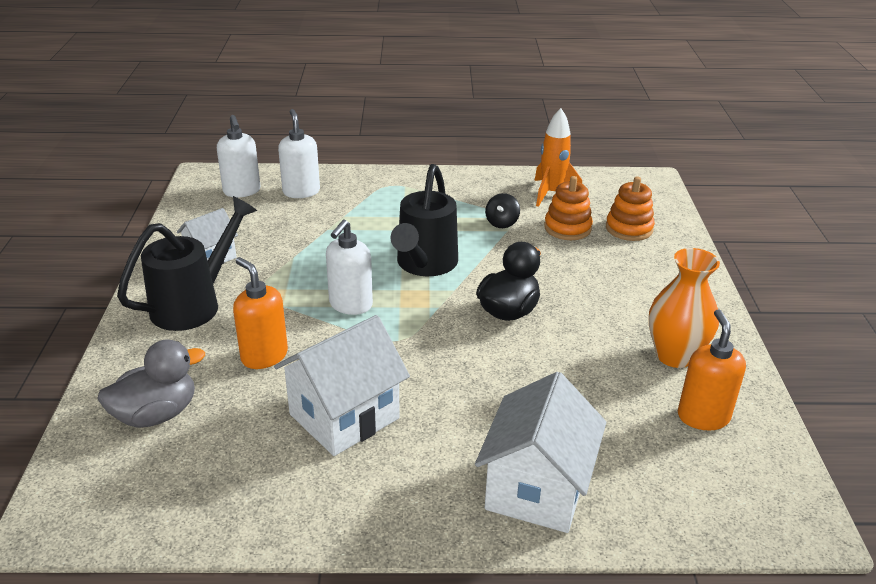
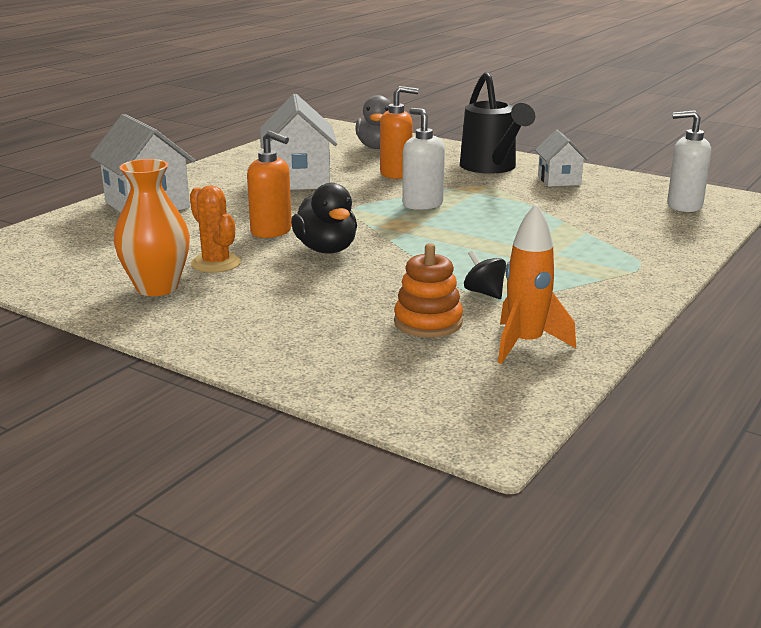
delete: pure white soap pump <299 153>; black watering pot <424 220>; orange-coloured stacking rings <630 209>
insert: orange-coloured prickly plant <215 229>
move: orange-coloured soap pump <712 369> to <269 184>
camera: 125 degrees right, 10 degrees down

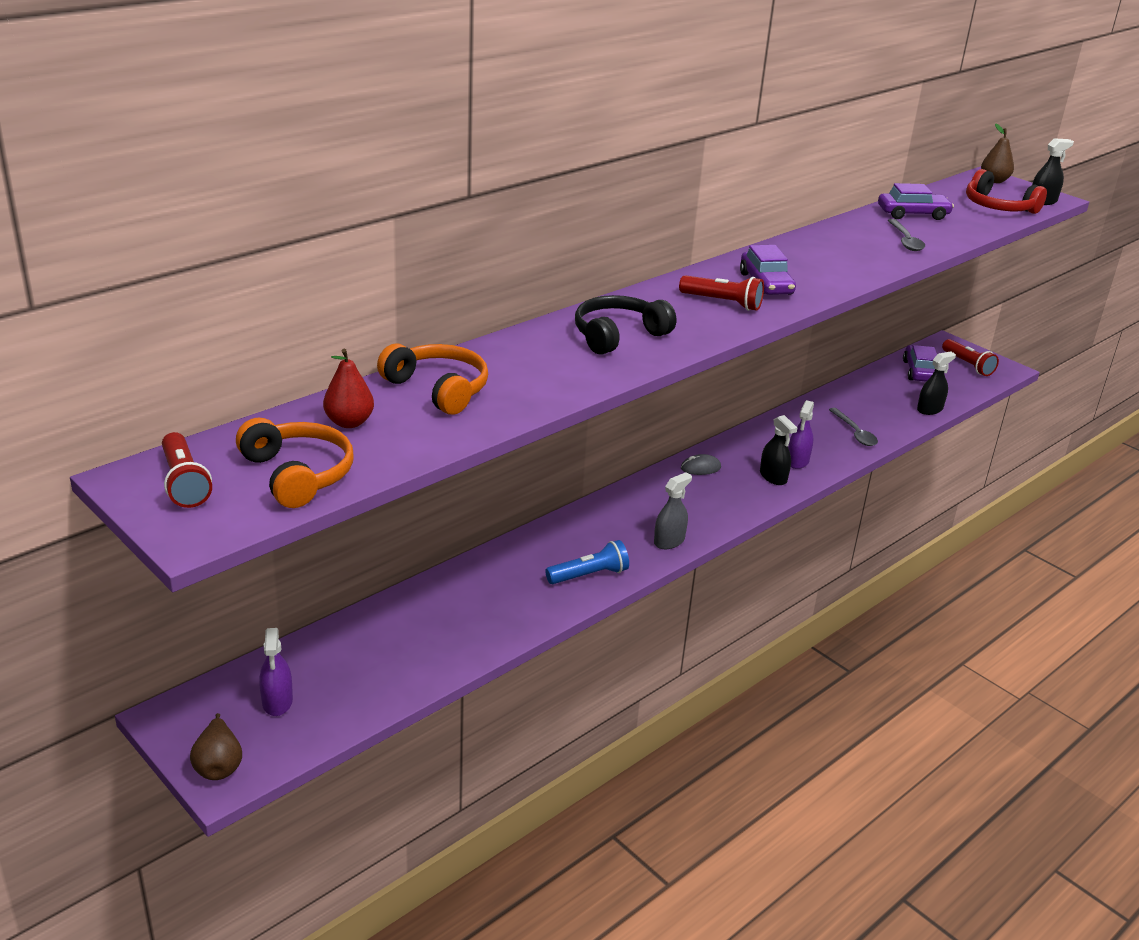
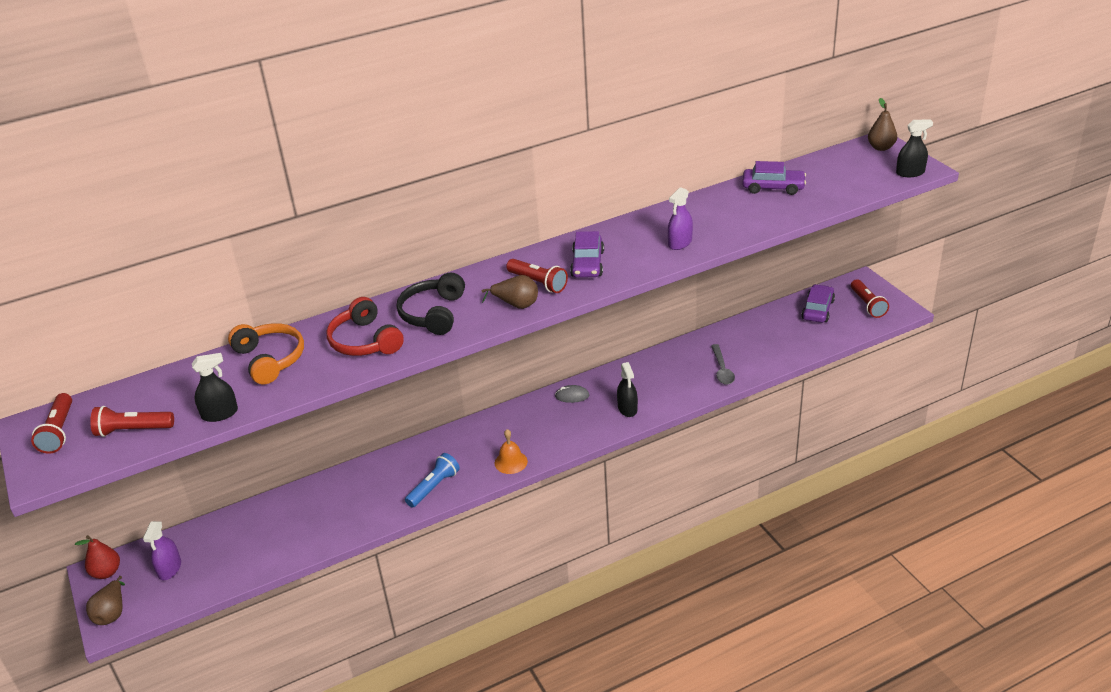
delete: ash-grey spoon <906 235>
insert: brown pear fruit <510 292>
move: red pear fruit <348 388> to <97 557>; purple spray bottle <801 434> to <680 218>; black spray bottle <936 383> to <215 387>; red headphones <1006 191> to <365 326>
replace: orange-coloured headphones <295 463> to red torch <132 421>; ash-grey spray bottle <673 510> to orange-coloured bell <511 451>
rotate: cobalt torch <587 562> = <432 480> 45 degrees counterclockwise; black headphones <625 325> = <431 304> 60 degrees counterclockwise
camera: 20 degrees right, 5 degrees up

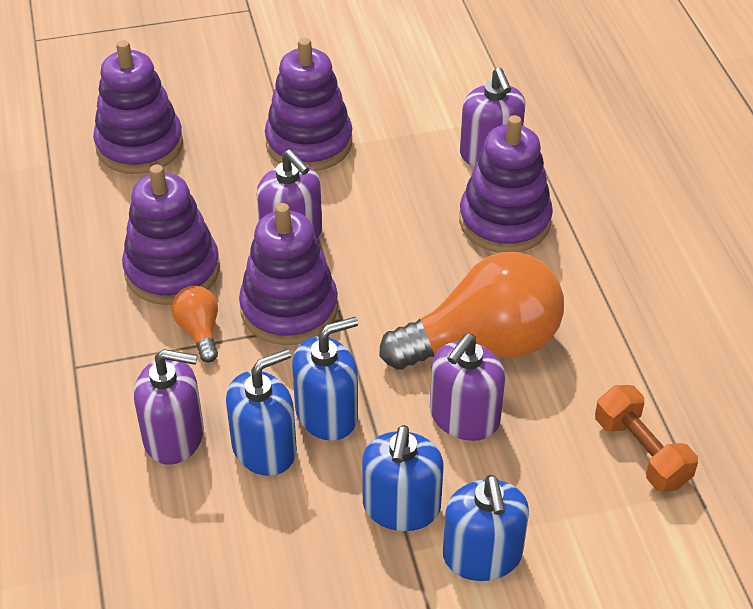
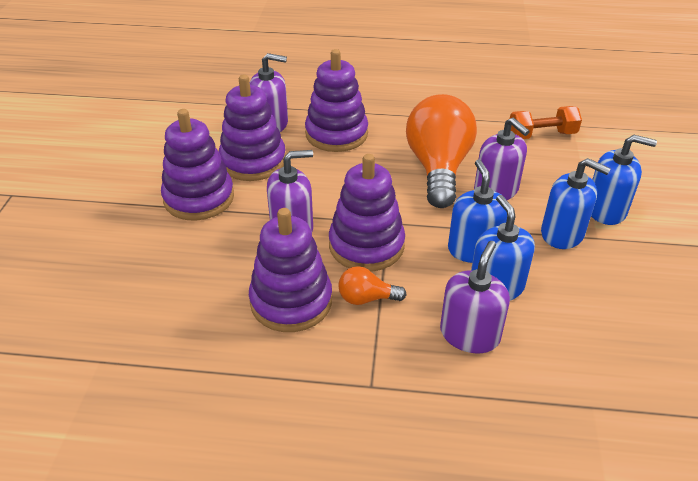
move: purple stacking rings <138 107> to <252 127>
camera: 70 degrees left, 5 degrees down

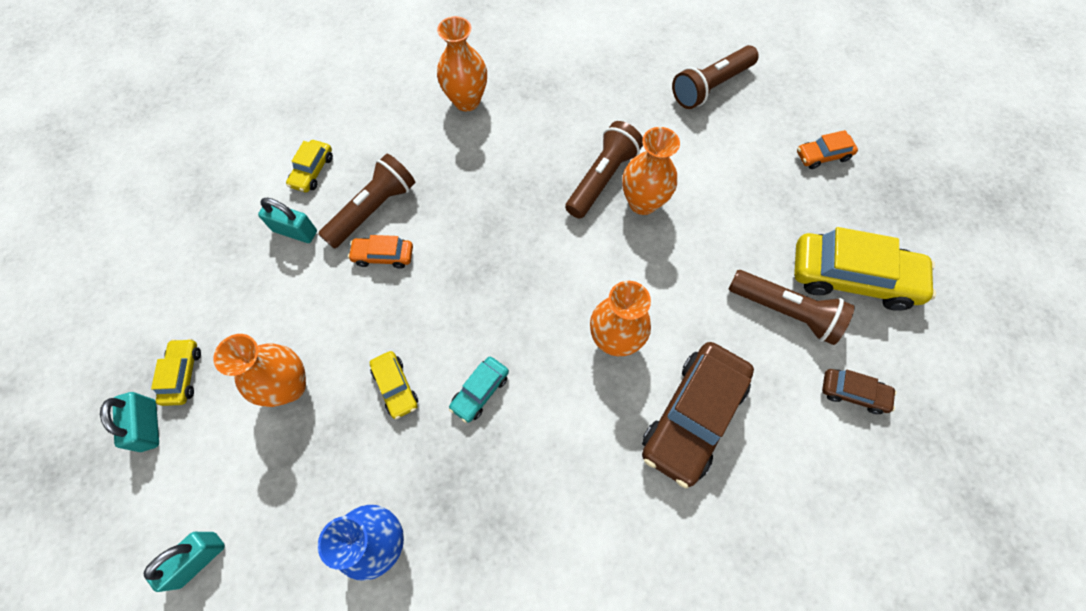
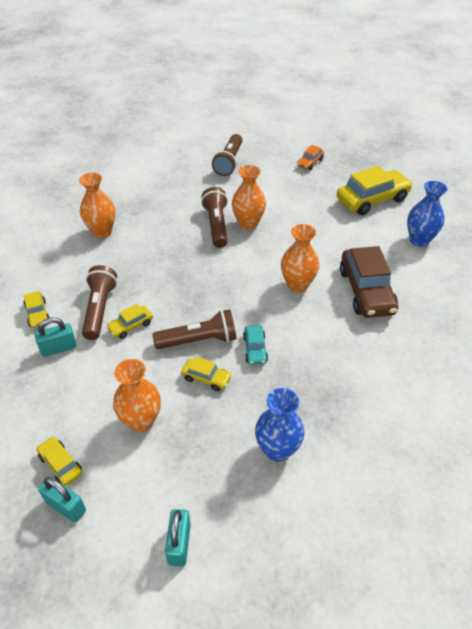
move: brown torch <792 307> to <194 329>
replace: brown toy car <859 391> to cobalt vase <427 214>
recolor: orange-coloured toy car <380 252> to yellow toy car <129 321>
camera: 40 degrees left, 20 degrees down

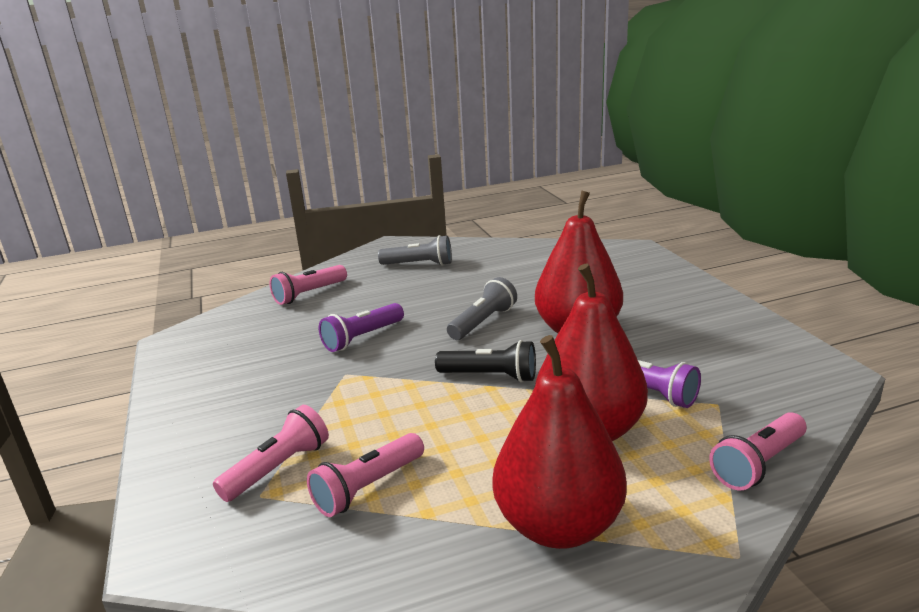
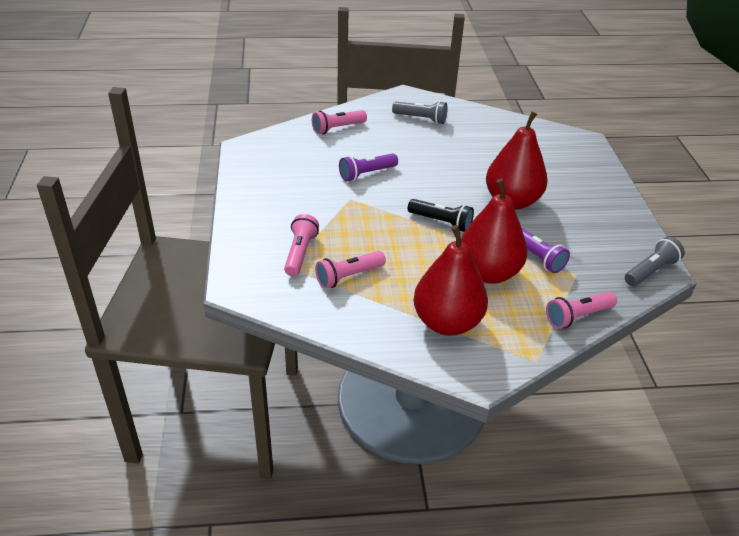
move: ash-grey torch <482 308> to <655 261>
rotate: rosy torch <271 453> = <301 245> 45 degrees counterclockwise
camera: 10 degrees right, 15 degrees up

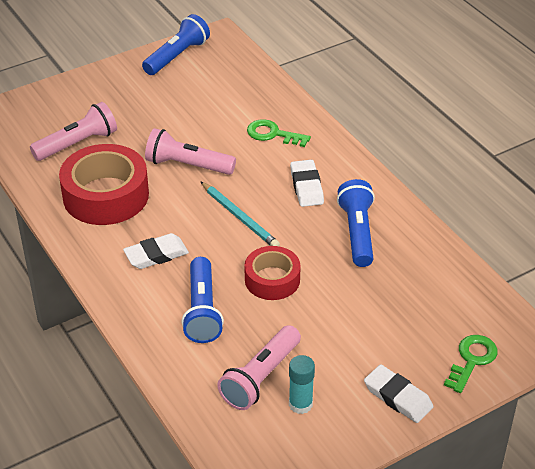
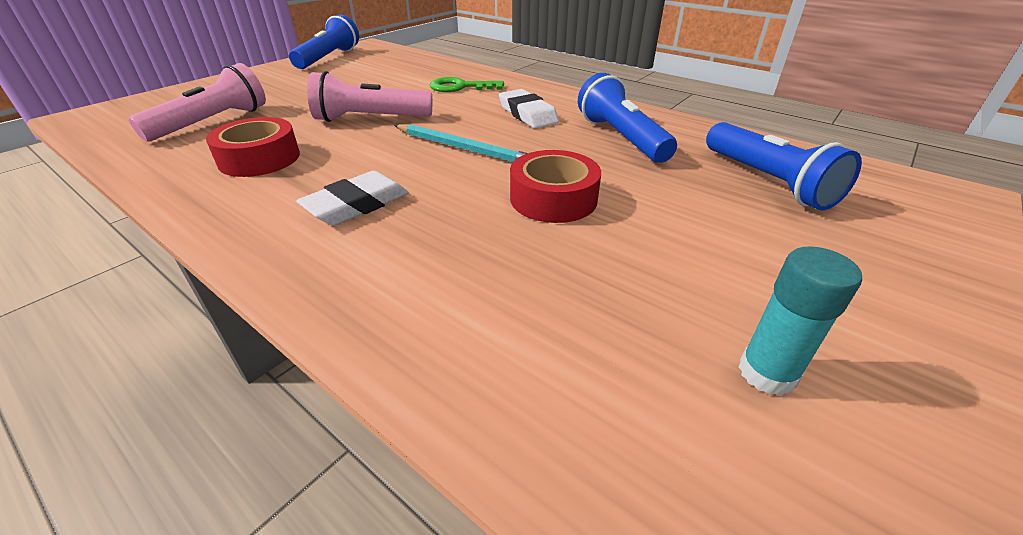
delete: rosy torch <259 367>; pure white pencil eraser <398 393>; leaf-green latchkey <471 364>
move: cobalt torch <202 300> to <784 166>
resize: red tape <104 184> = <253 147> x0.60
camera: 20 degrees left, 5 degrees down

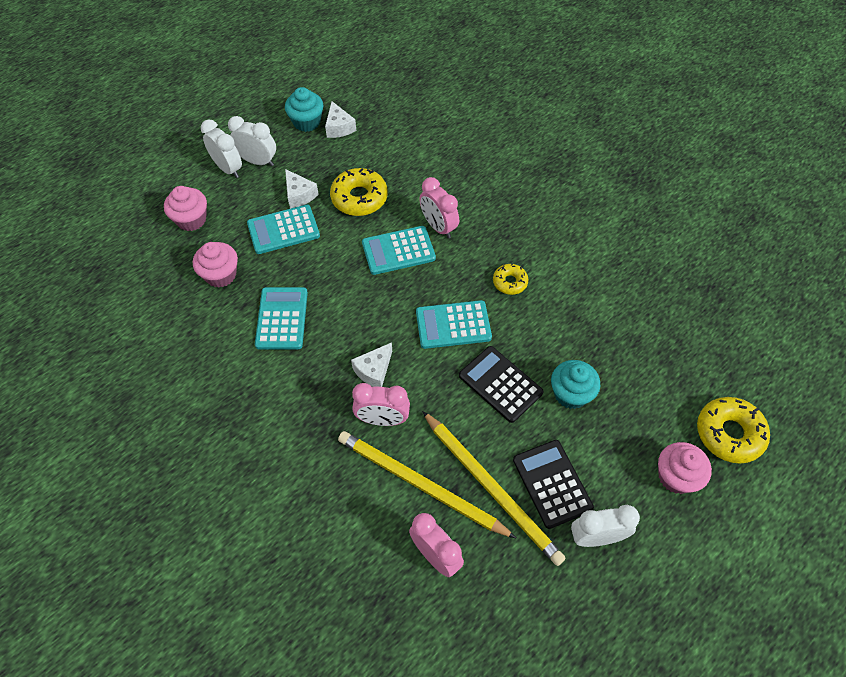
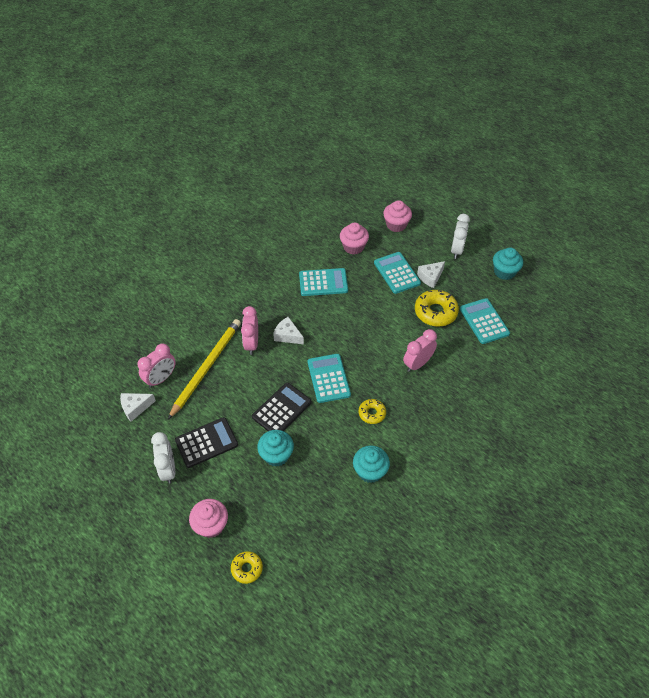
delete: pure white bedside clock <221 148>; yellow wooden pencil <493 488>
insert: turquoise cupcake <371 464>
move: pure white cheese wedge <340 119> to <138 407>; turquoise adding machine <399 250> to <485 321>
resize: yellow glazed donut <733 430> = <247 567> x0.57
camera: 85 degrees right, 5 degrees down

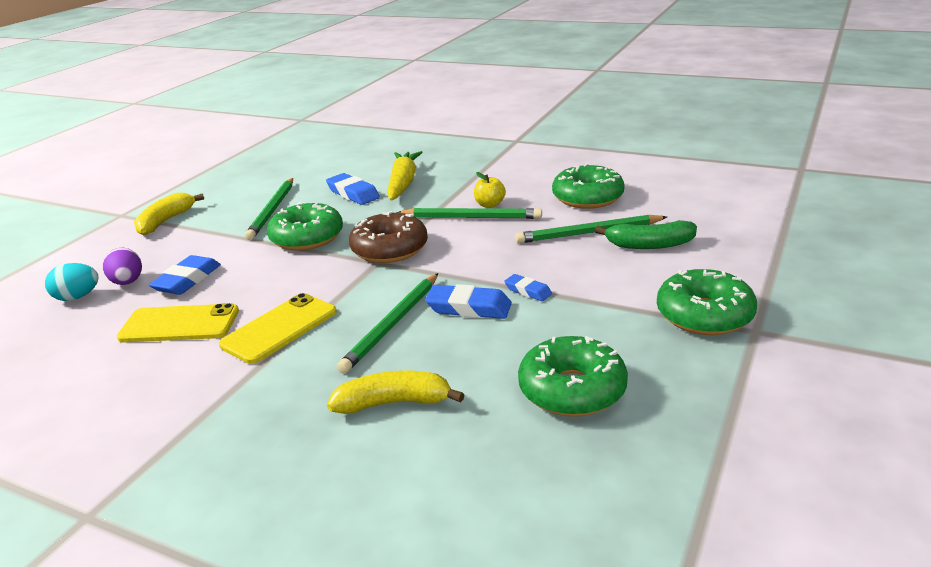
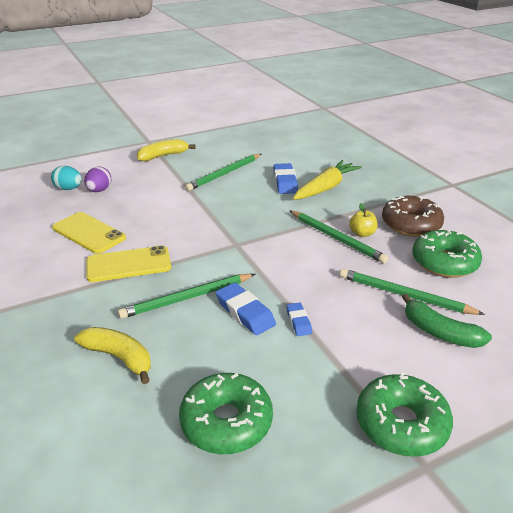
delete: cobalt pencil eraser <185 275>; leaf-green glazed donut <305 226>
move: brown glazed donut <388 237> to <413 216>
camera: 35 degrees right, 5 degrees up

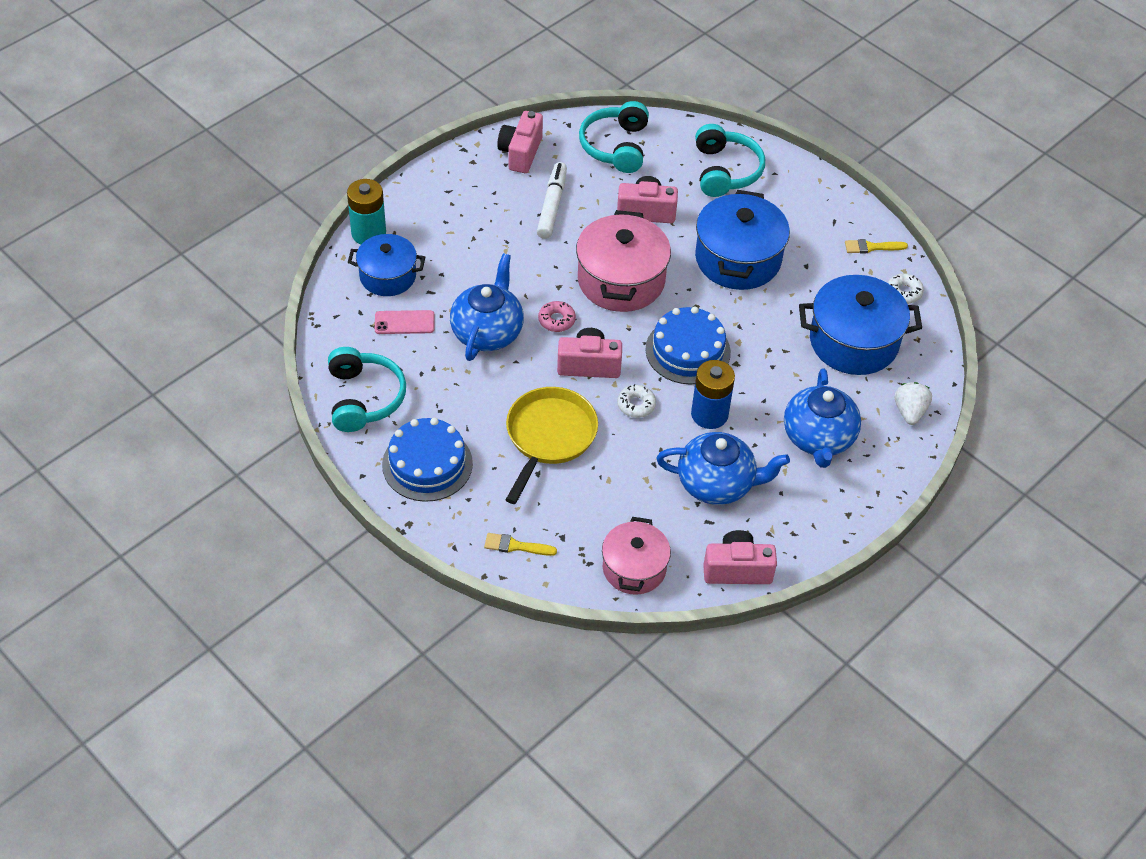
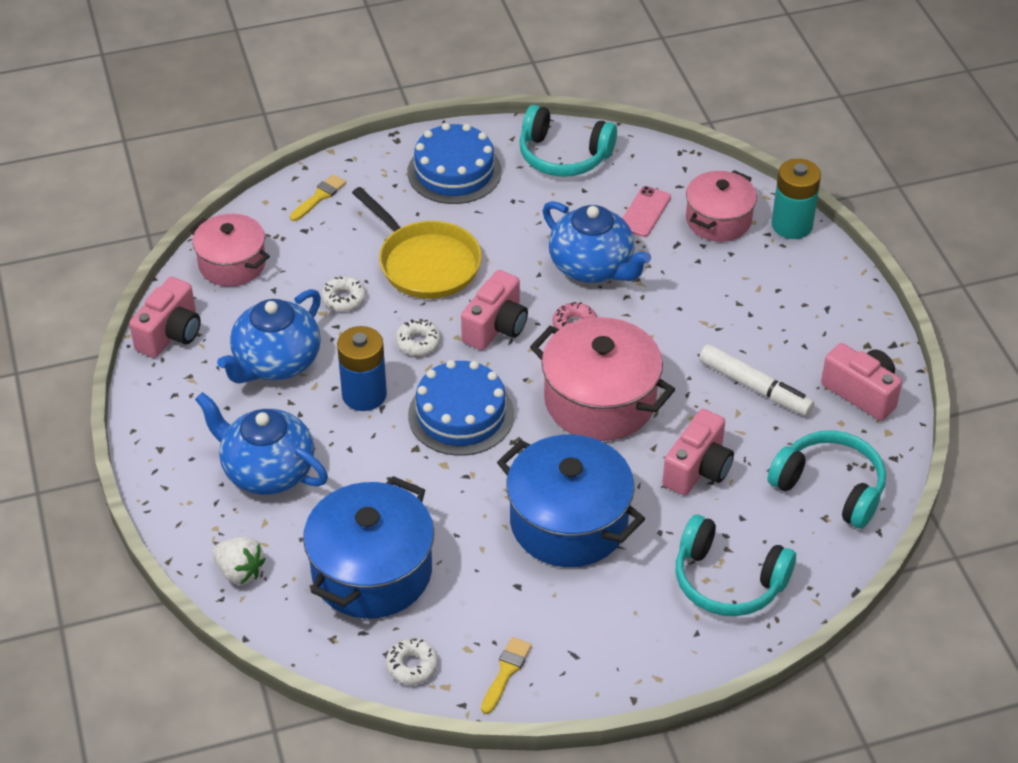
insert: pure white glazed donut <343 293>
recolor: cobalt stockpot <386 265> to rosy stockpot <721 206>
camera: 120 degrees right, 5 degrees down

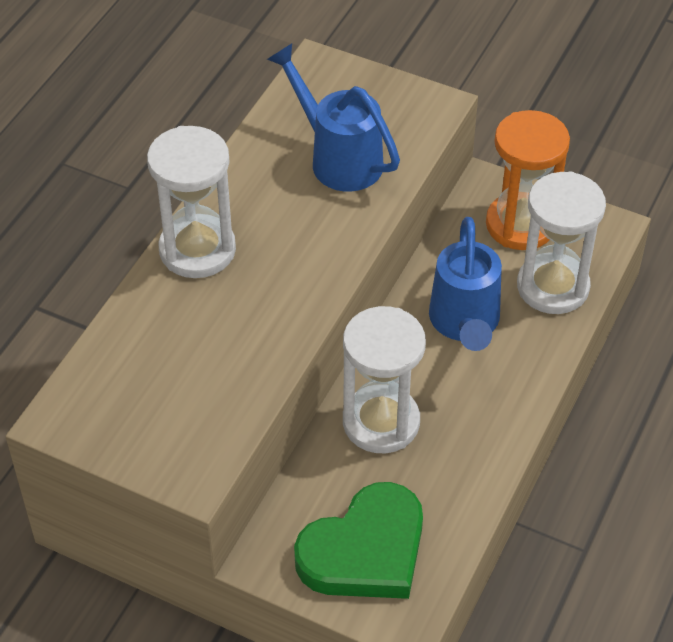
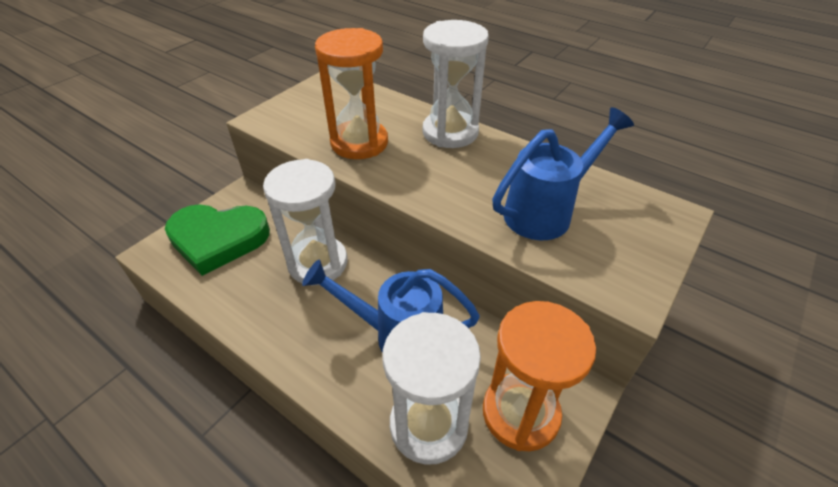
insert: orange-coloured hourglass <351 93>
rotate: leaf-green heart shape <358 540> = <217 240> 60 degrees counterclockwise
camera: 100 degrees right, 5 degrees down

